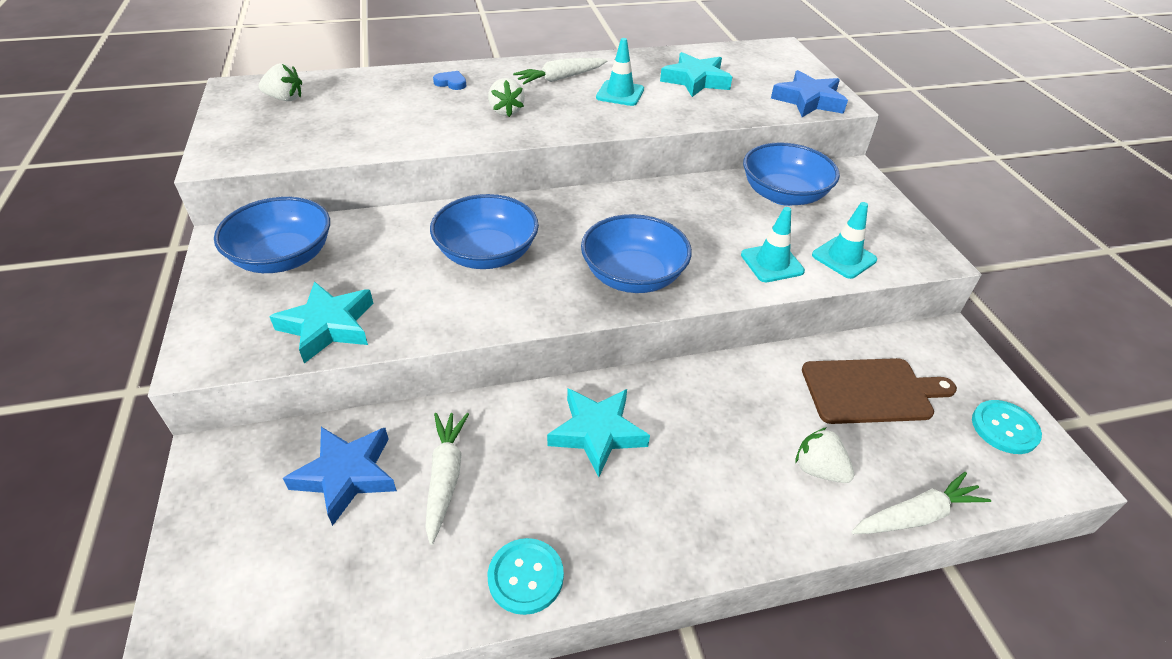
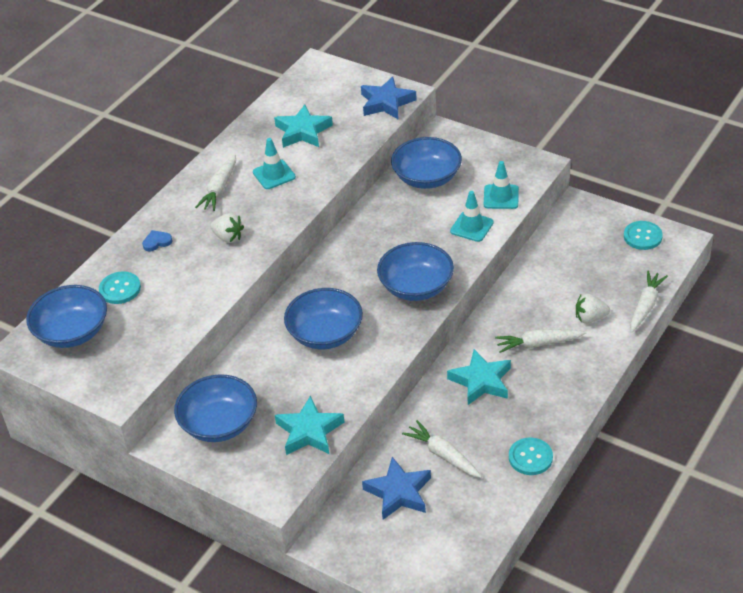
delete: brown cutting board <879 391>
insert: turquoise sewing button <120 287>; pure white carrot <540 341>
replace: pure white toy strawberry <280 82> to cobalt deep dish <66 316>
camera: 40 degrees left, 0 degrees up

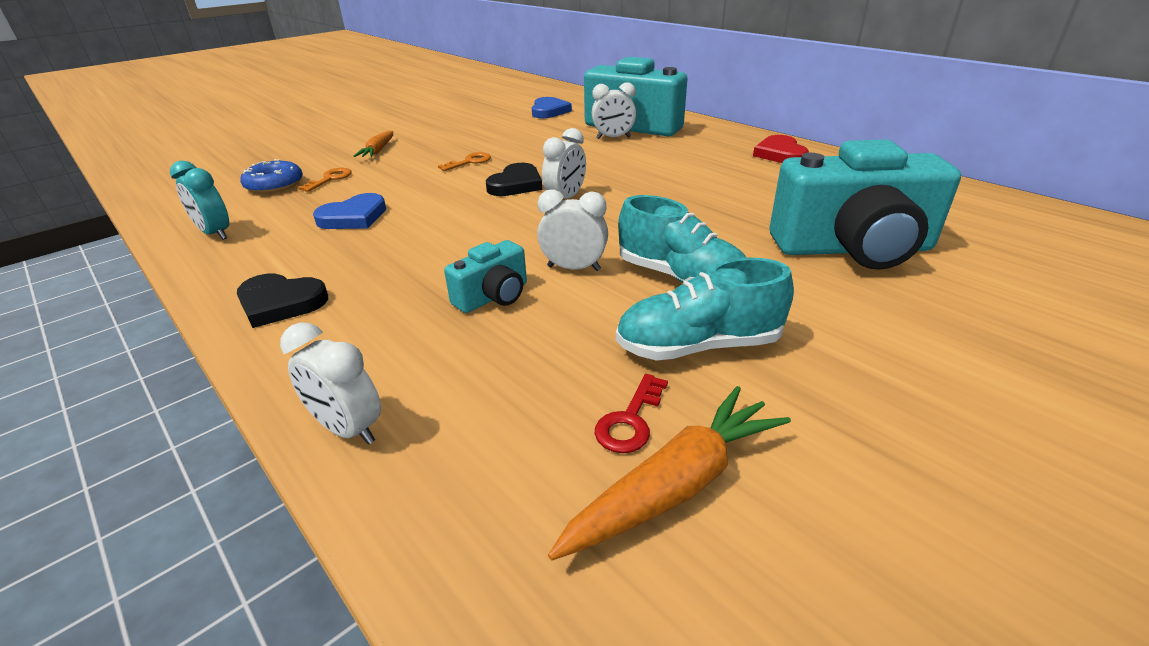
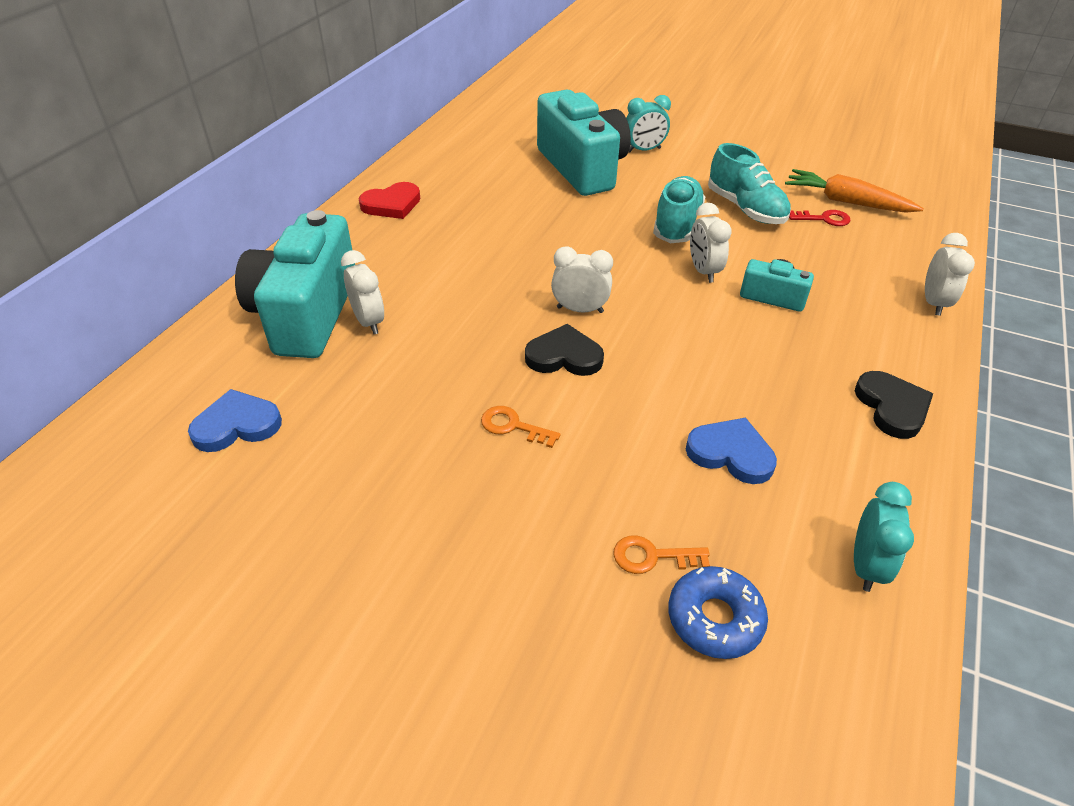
delete: orange-coloured carrot <373 144>
insert: turquoise bedside clock <648 123>
camera: 115 degrees left, 10 degrees up

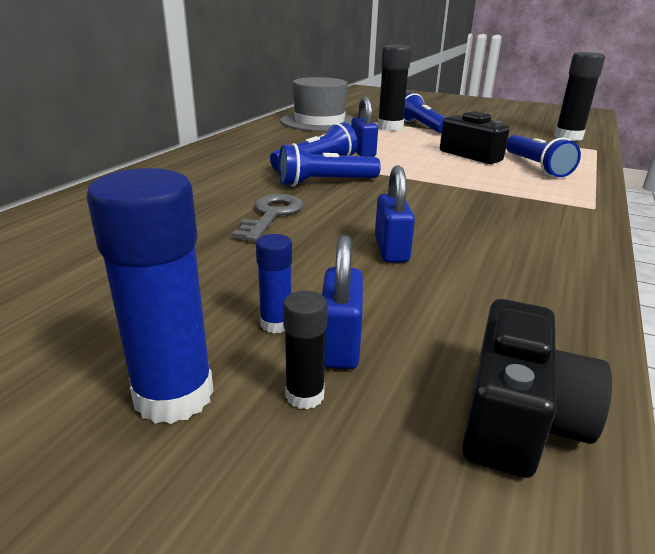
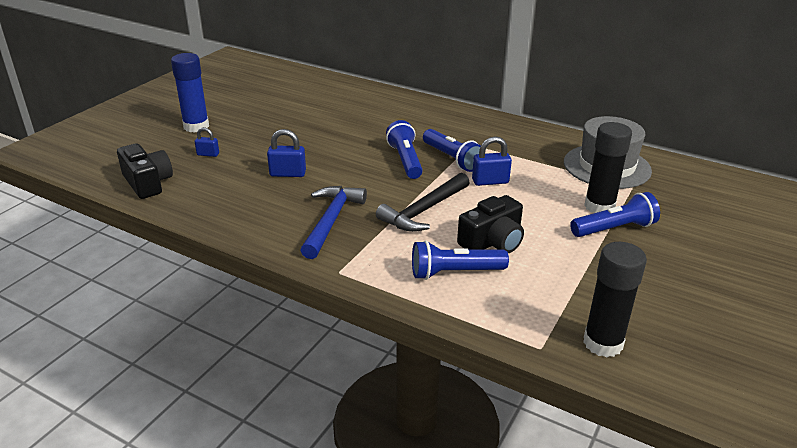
delete: ash-grey latchkey <267 218>; cobalt glue stick <274 283>; black glue stick <305 350>
insert: cobalt claw hammer <333 222>; black claw hammer <423 202>
rotate: black photo camera <537 388> = <145 171> 150 degrees counterclockwise
resize: cobalt lock <342 302> = <207 142> x0.63
camera: 95 degrees right, 5 degrees up

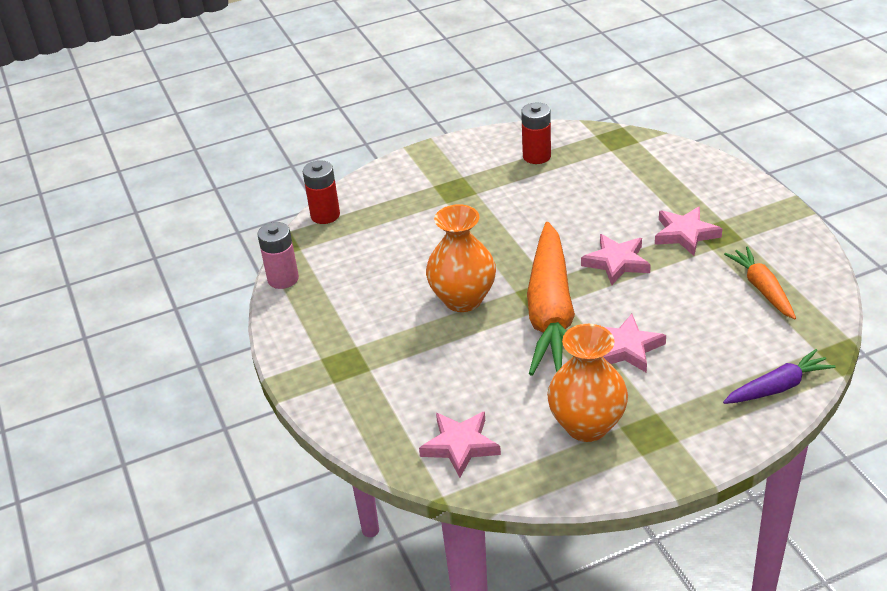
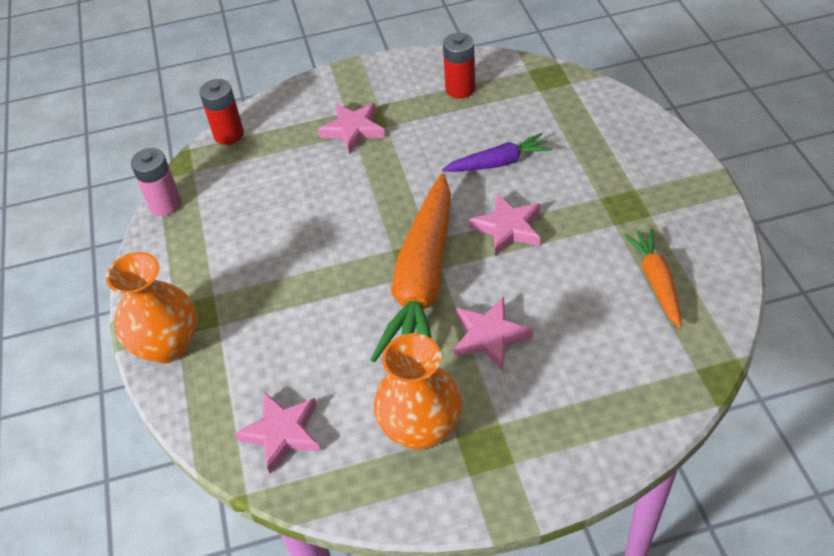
move: orange-coloured vase <461 258> to <151 308>; rosy star shape <688 231> to <351 128>; purple carrot <779 376> to <497 152>
camera: 10 degrees right, 10 degrees up

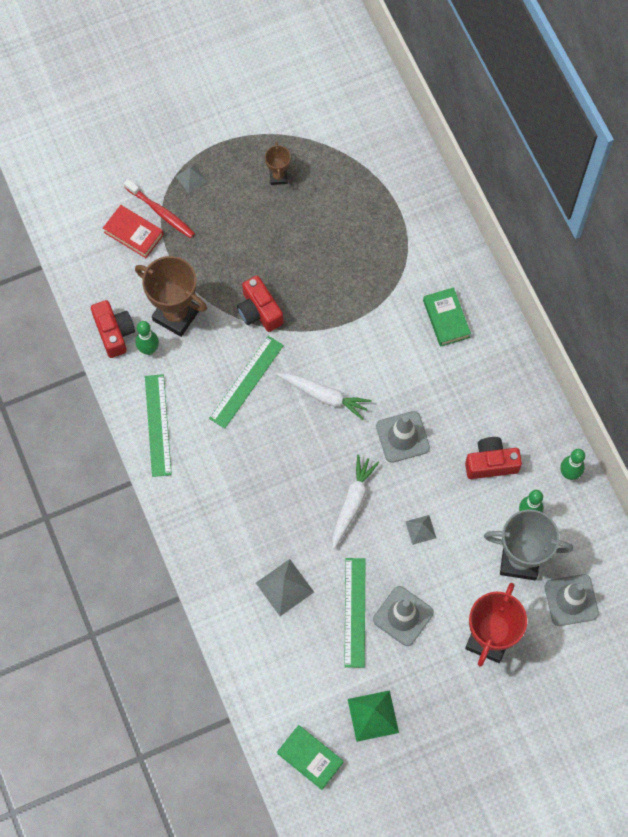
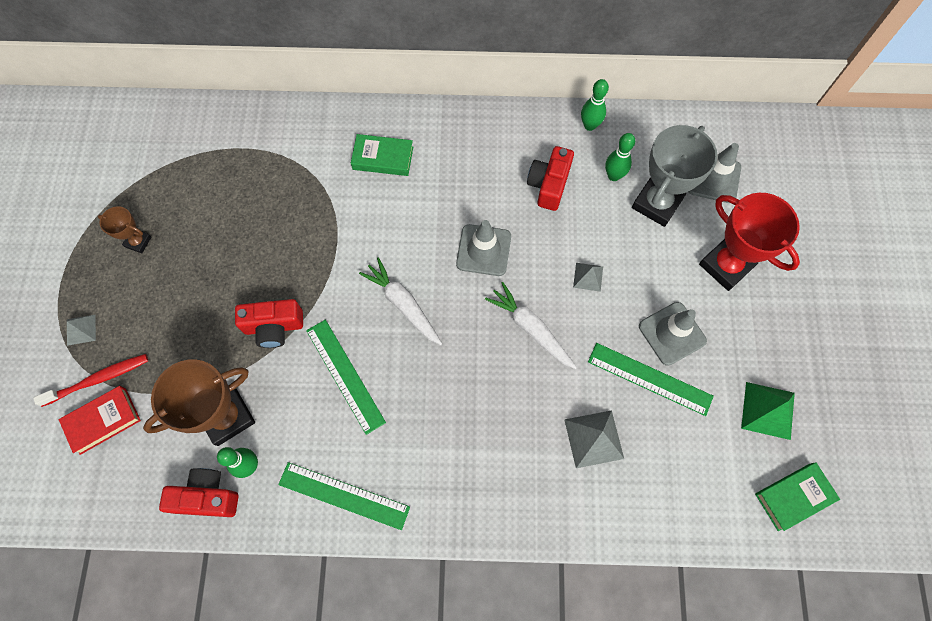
rotate: pure white carrot <324 396> = <400 301> 90 degrees counterclockwise
camera: 65 degrees left, 0 degrees up

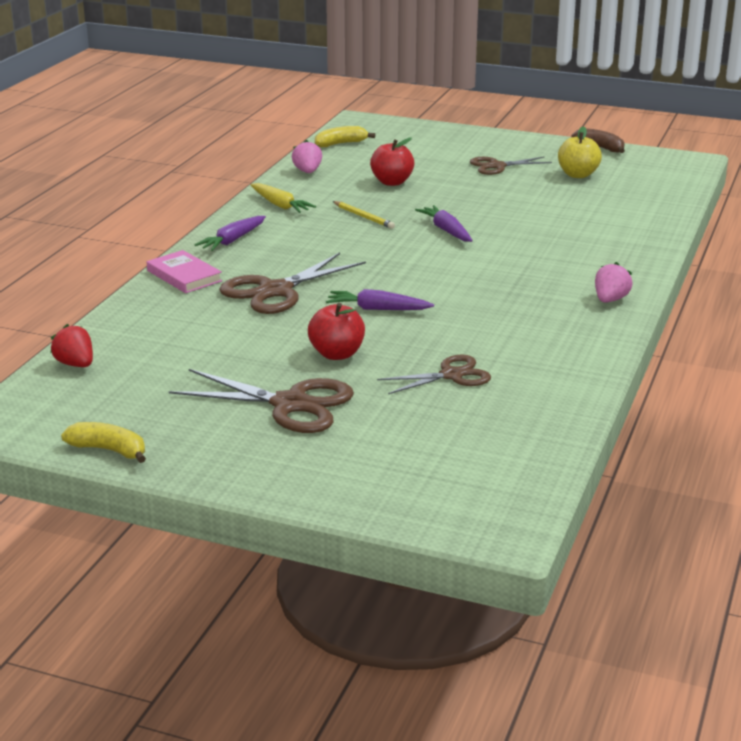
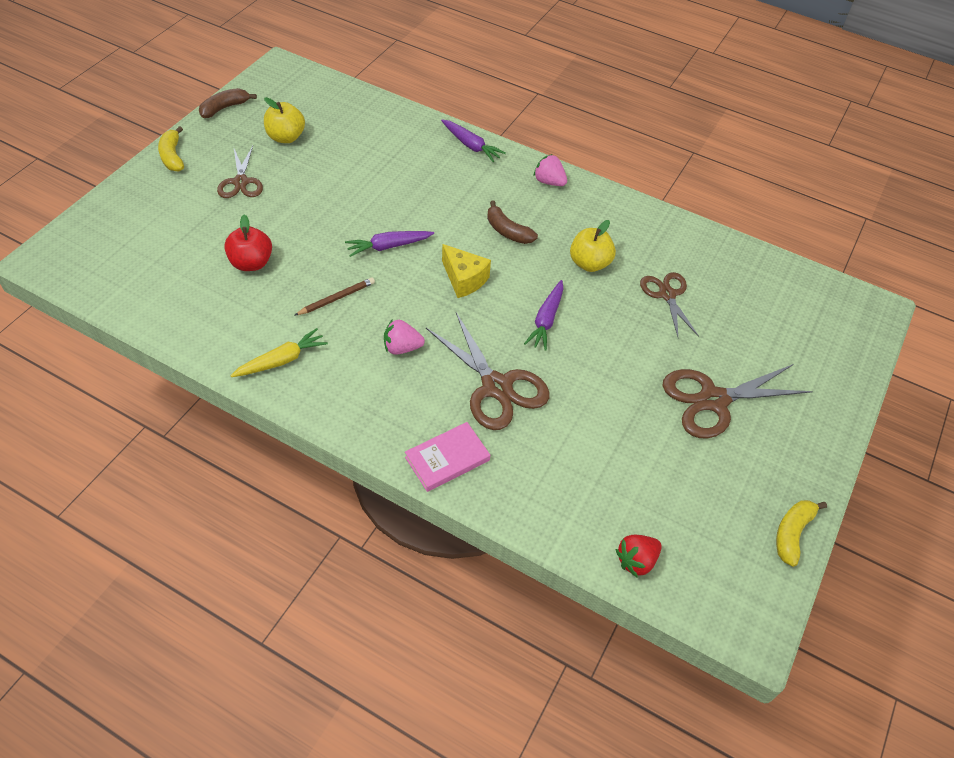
delete: red toy apple <336 331>
insert: yellow cheese wedge <466 271>; brown toy banana <512 222>; yellow toy apple <593 246>
move: purple carrot <230 233> to <473 141>; rosy toy strawberry <307 156> to <404 337>; yellow toy banana <345 136> to <171 149>
recolor: yellow wooden pencil <364 215> to brown wooden pencil <334 297>
rotate: brown shears <261 401> = <737 401> 135 degrees counterclockwise
camera: 85 degrees left, 25 degrees up

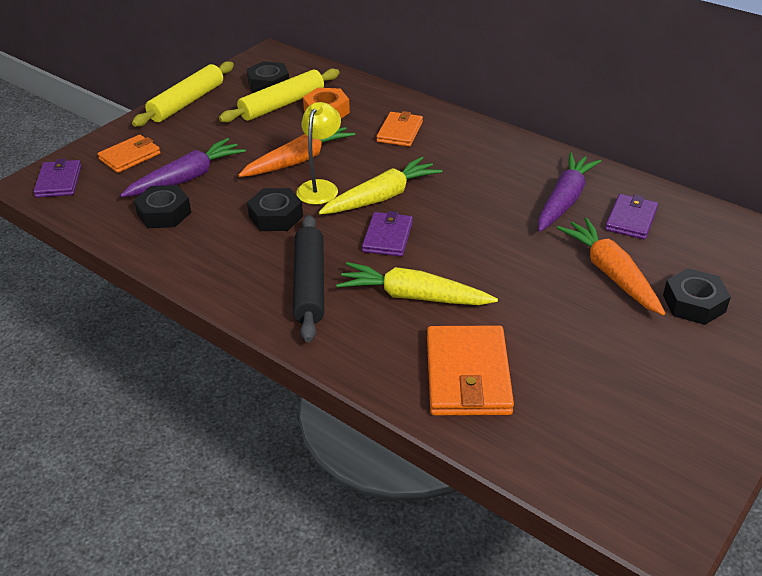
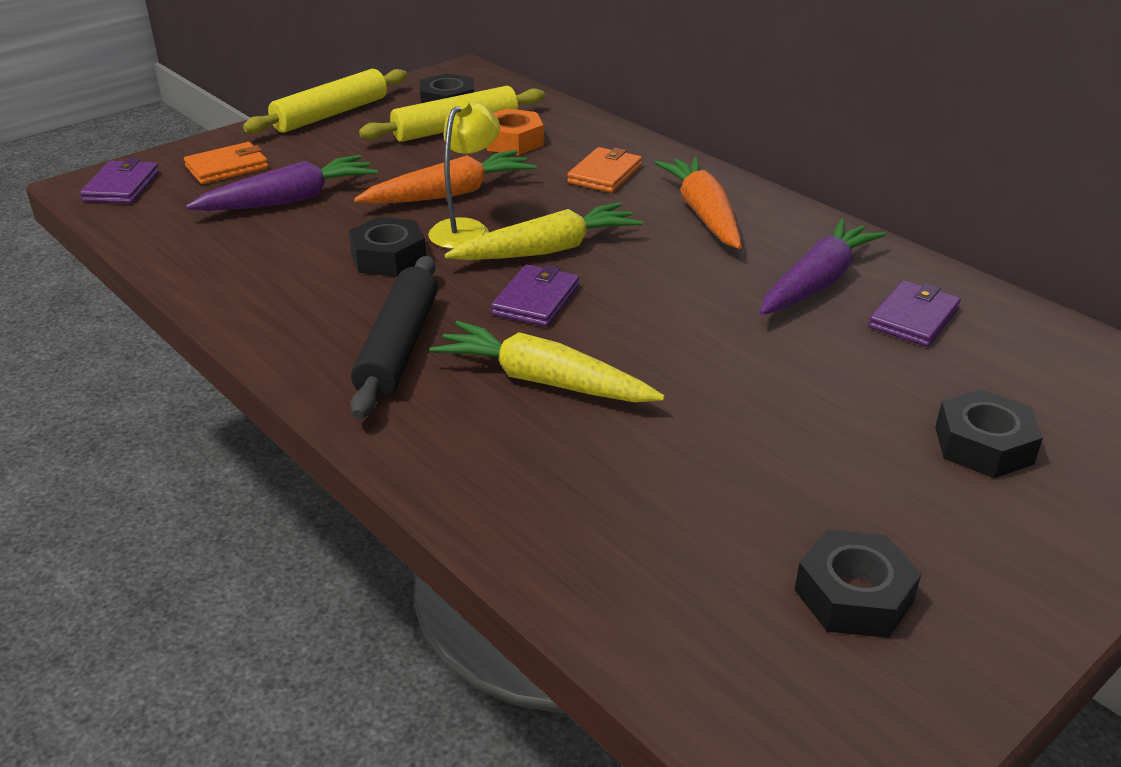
delete: orange-coloured wallet <470 370>
move: black nut <162 206> to <858 584>; orange-coloured carrot <611 266> to <698 203>
camera: 10 degrees right, 5 degrees down

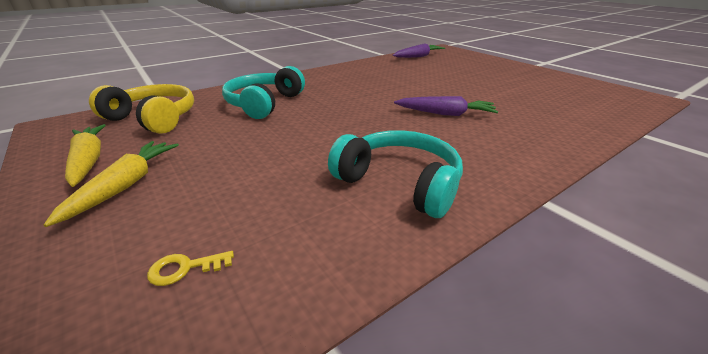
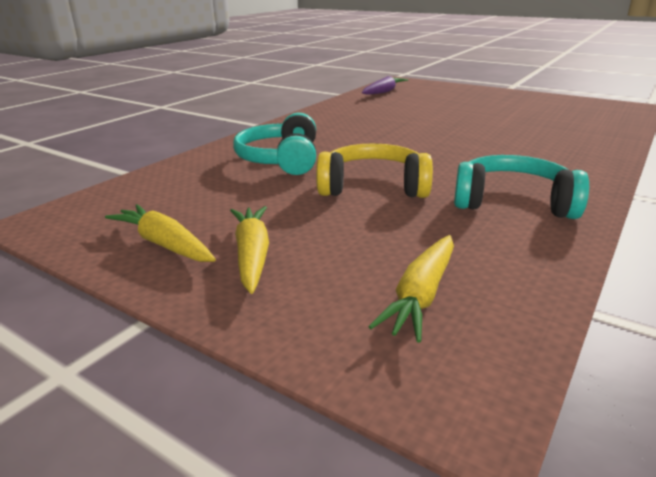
delete: purple carrot <446 106>
move: yellow headphones <141 109> to <374 170>
replace: yellow latchkey <190 268> to yellow carrot <411 289>
camera: 20 degrees left, 5 degrees down

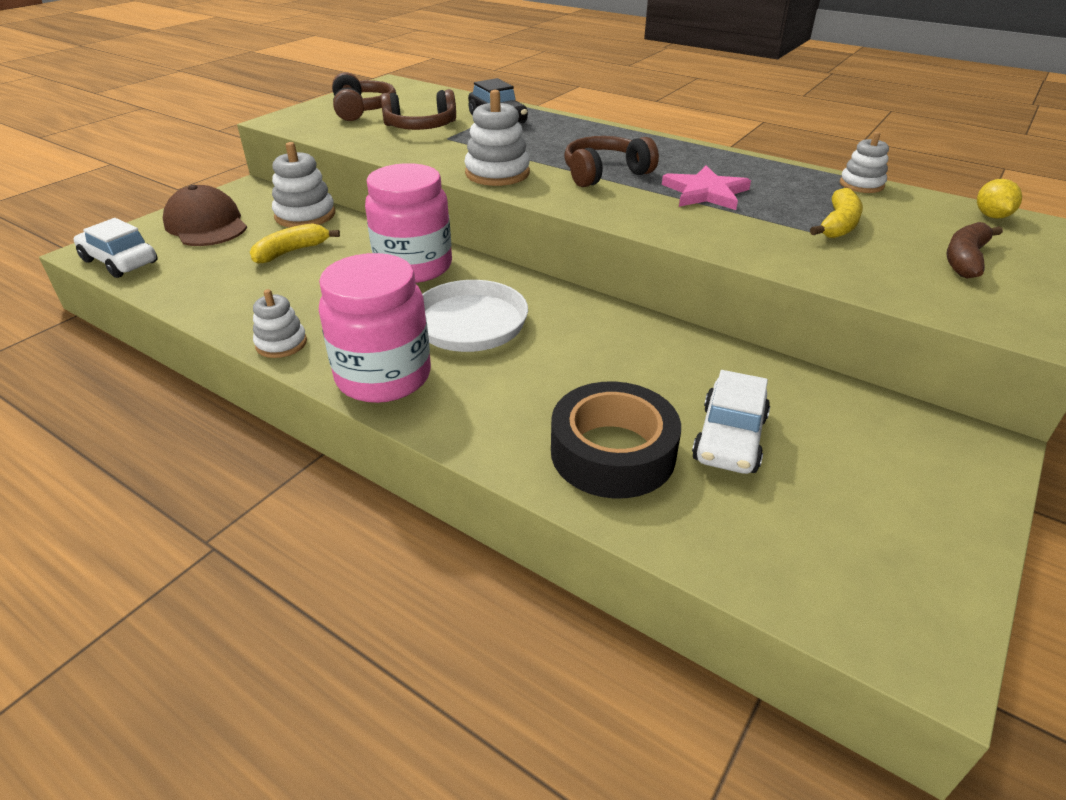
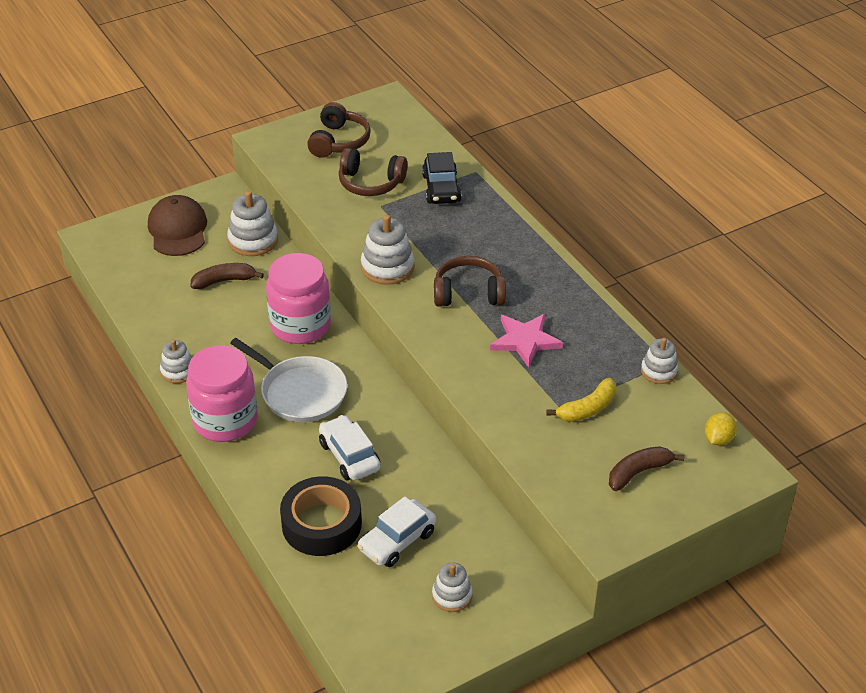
insert: pure white stacking rings <452 587>
move: pure white toy car <115 248> to <349 447>
recolor: yellow toy banana <295 243> to brown toy banana <227 276>
camera: 25 degrees right, 5 degrees up

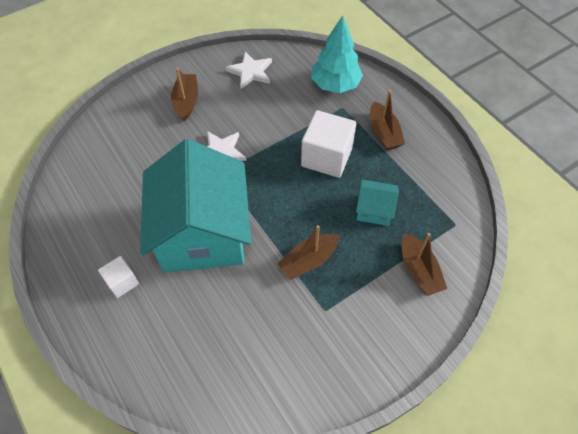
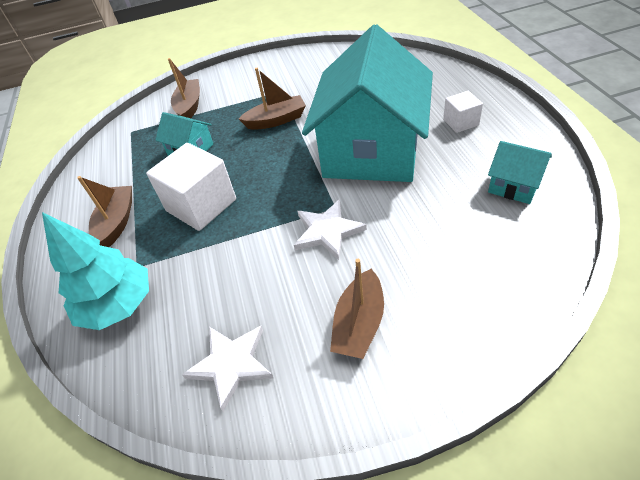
insert: turquoise toy house <520 172>
camera: 155 degrees left, 10 degrees down

